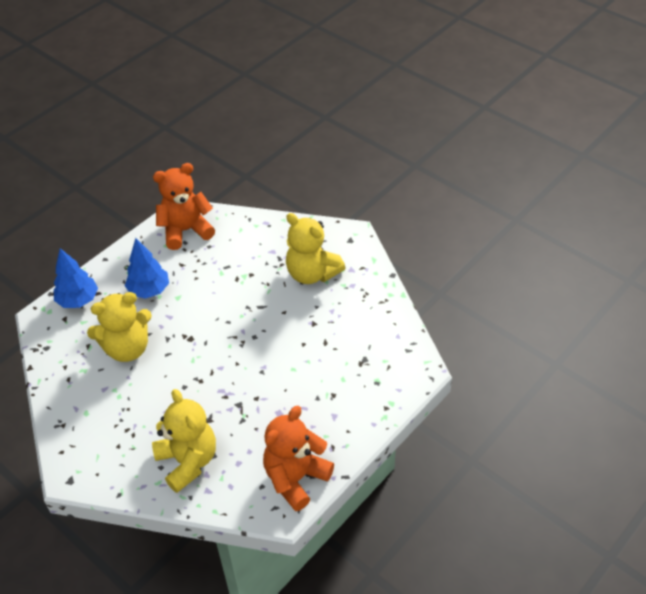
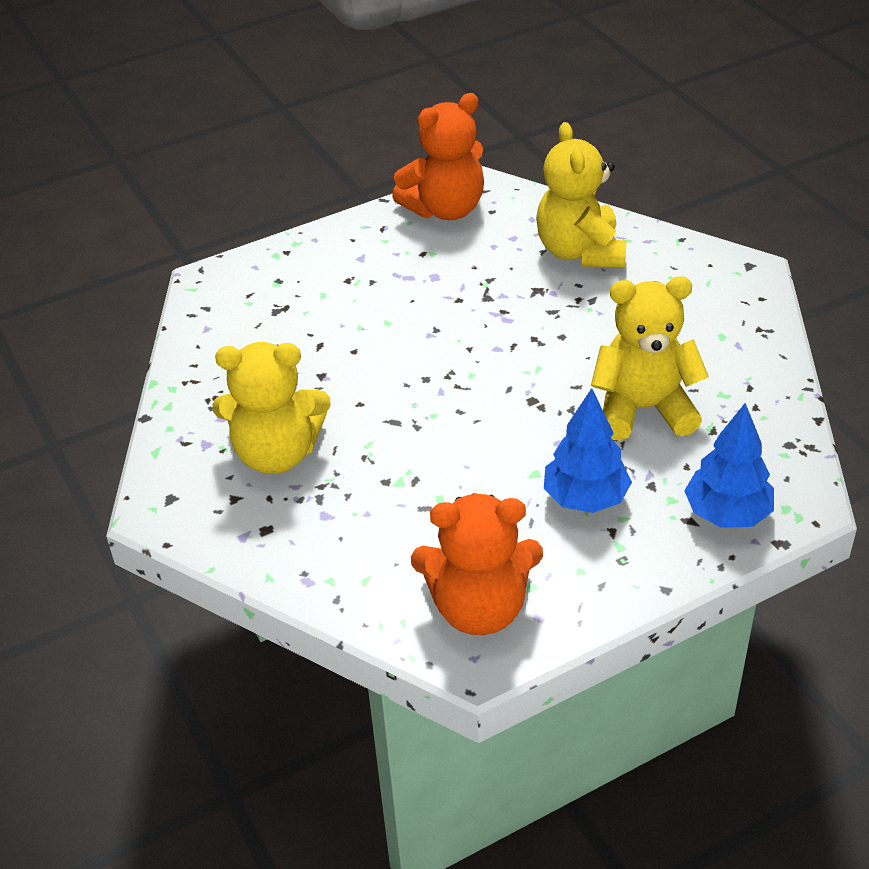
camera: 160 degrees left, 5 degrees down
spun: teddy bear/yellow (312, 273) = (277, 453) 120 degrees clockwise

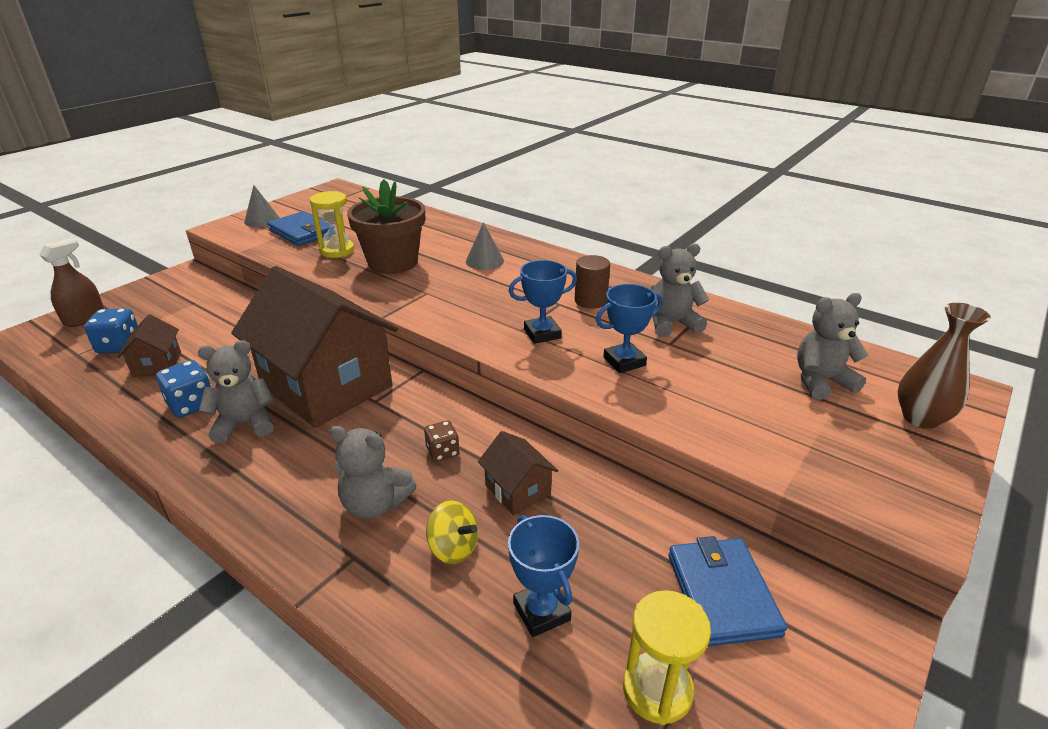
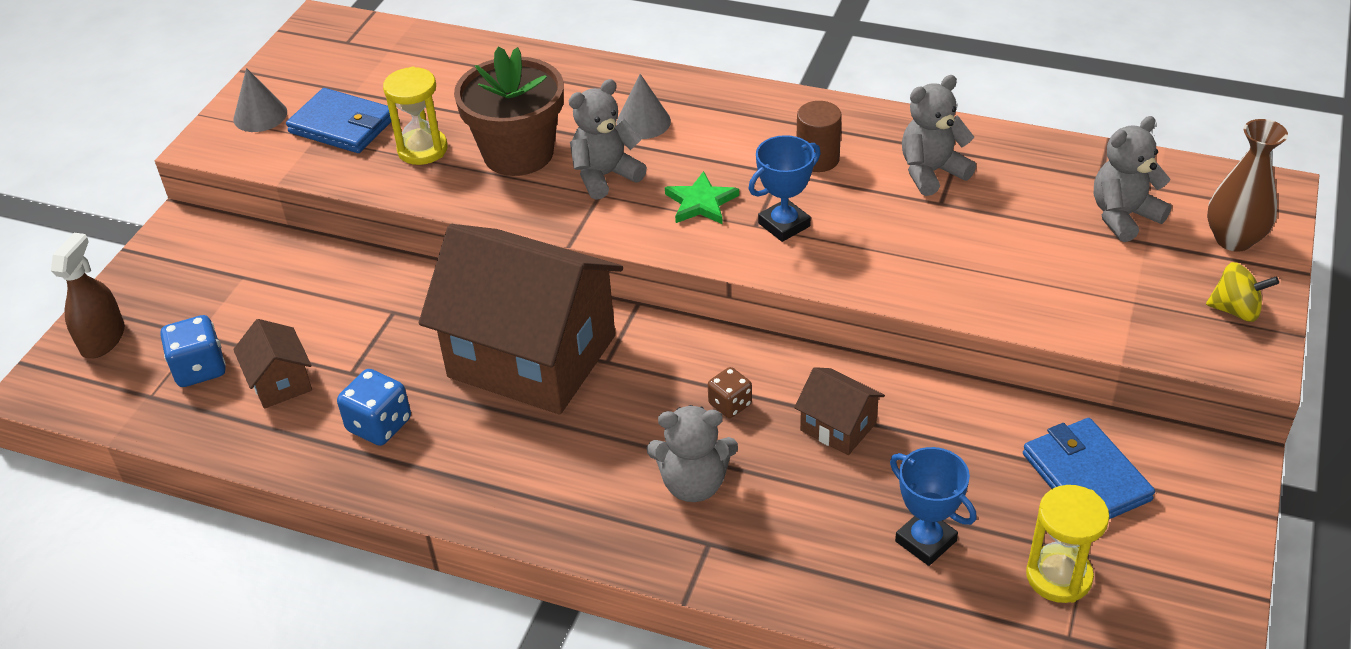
camera: 15 degrees left, 10 degrees up
missing: trophy/blue (624, 361)
appeared: star/green (701, 203)
relocated: teddy bear/grey (245, 424) to (605, 176); spinning top/yellow (453, 548) to (1235, 310)

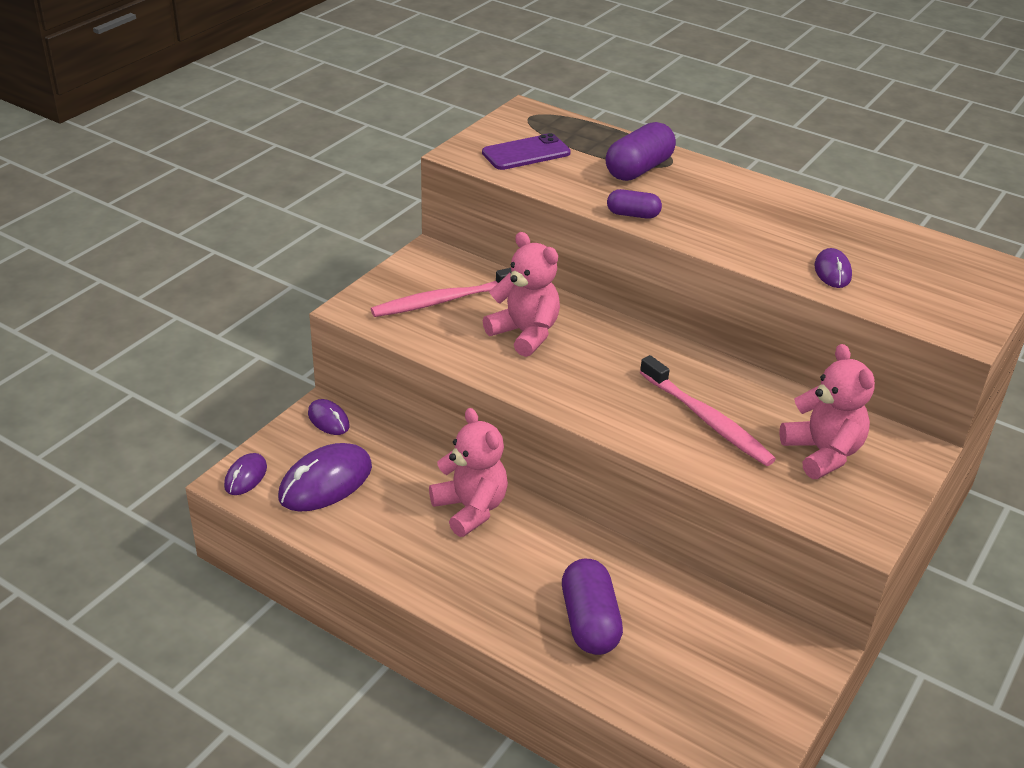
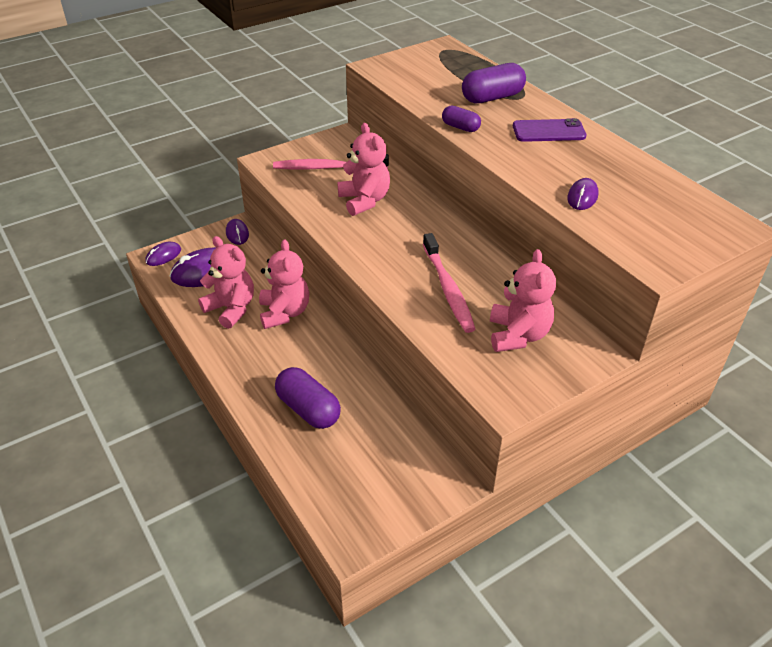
camera: 25 degrees right, 5 degrees up
appeared: teddy bear/pink (231, 309)
relocated: phone/purple (526, 153) to (548, 131)
spun: capsule/purple (589, 622) = (308, 409) 60 degrees counterclockwise

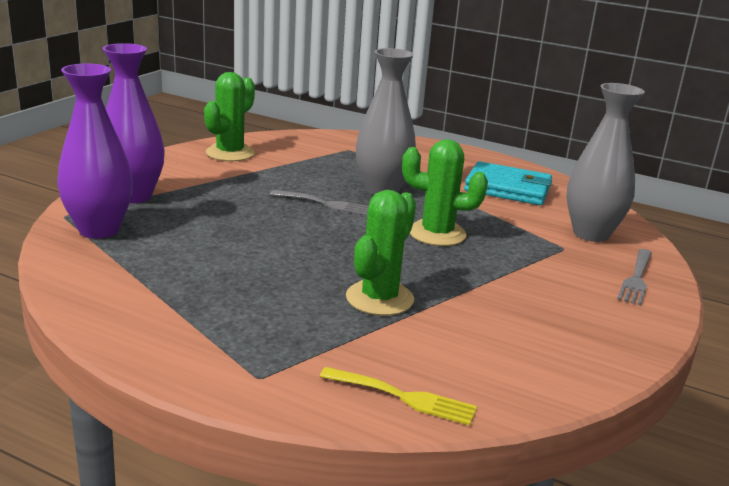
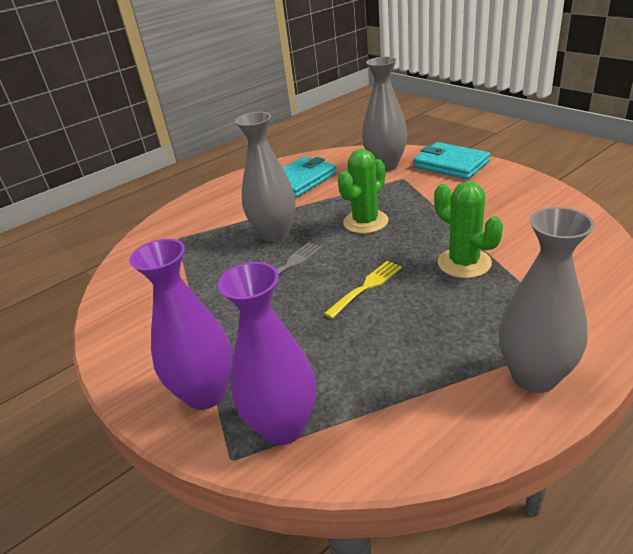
camera: 60 degrees left, 10 degrees up
missing: cactus/green (230, 153)
appeared: vase/grey (534, 376)
relocated: fork/yellow (404, 397) to (366, 287)
exchanged: fork/grey (636, 279) to wallet/turquoise (451, 164)

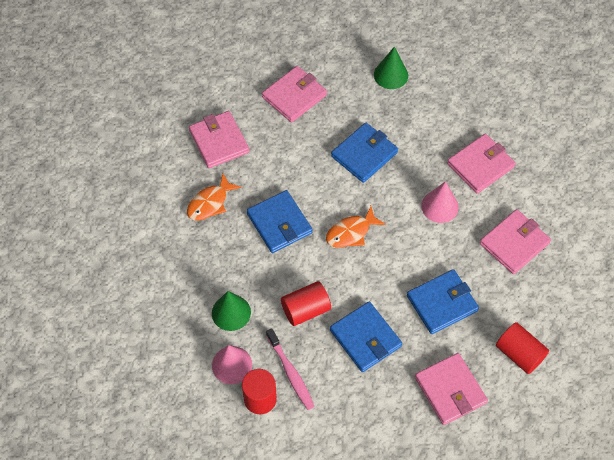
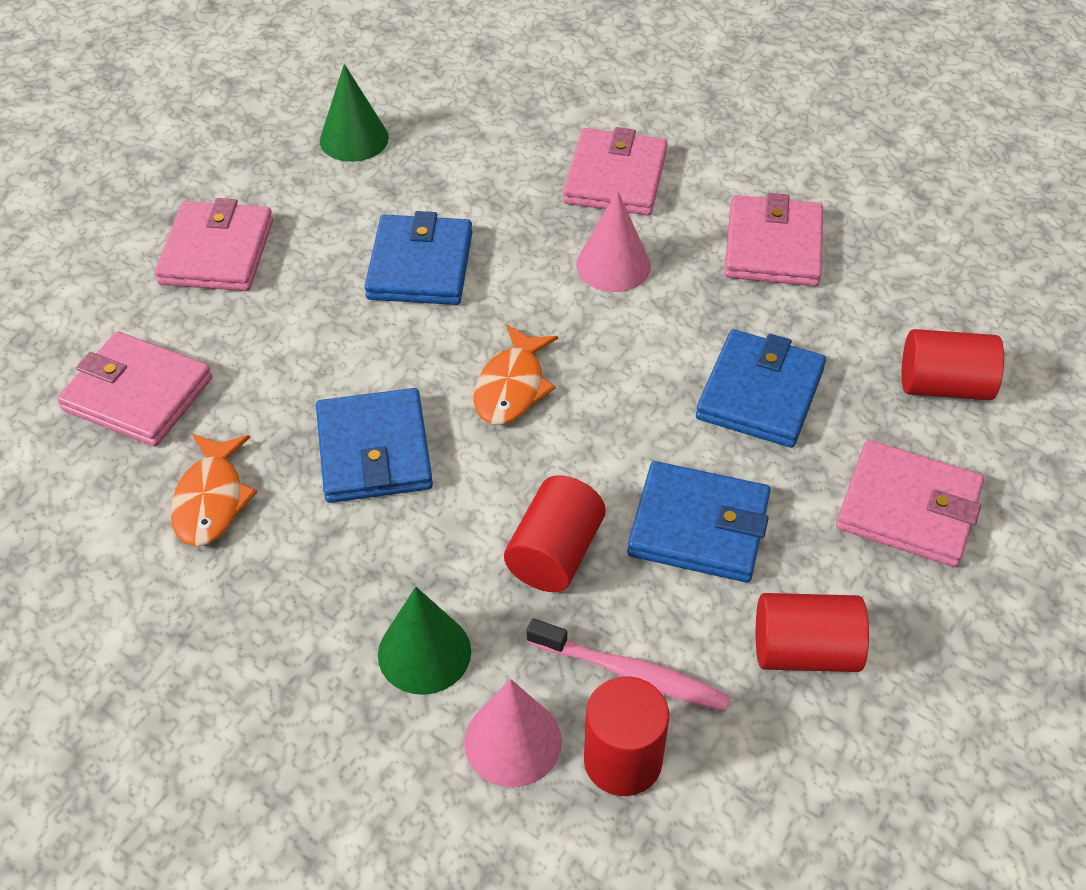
camera: 40 degrees left, 10 degrees down
appeared: cylinder/red (805, 651)
spun: wallet/blue (279, 223) = (374, 451) 60 degrees clockwise

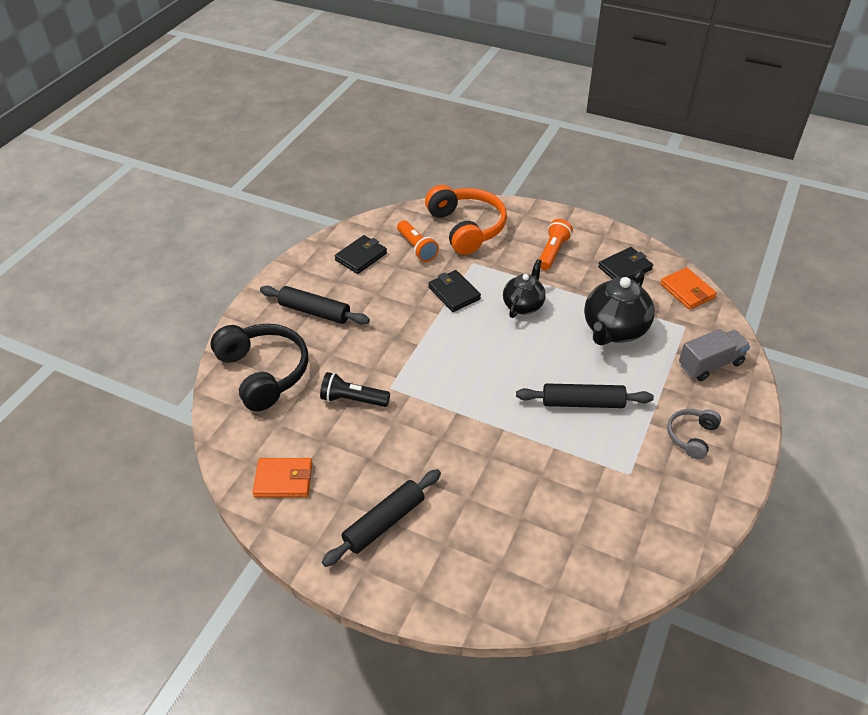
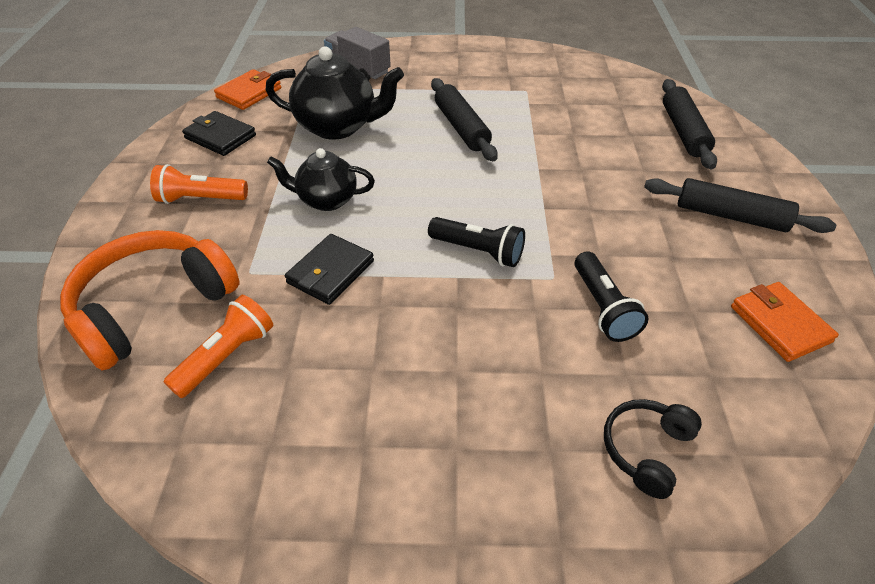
camera: 115 degrees left, 0 degrees up
missing: wallet/black (361, 257); headphones/grey (691, 436)
appeared: flashlight/black (478, 251)
relocated: rolling pin/black (315, 312) to (683, 131)
size: headphones/black (263, 372) = (646, 450) x0.52

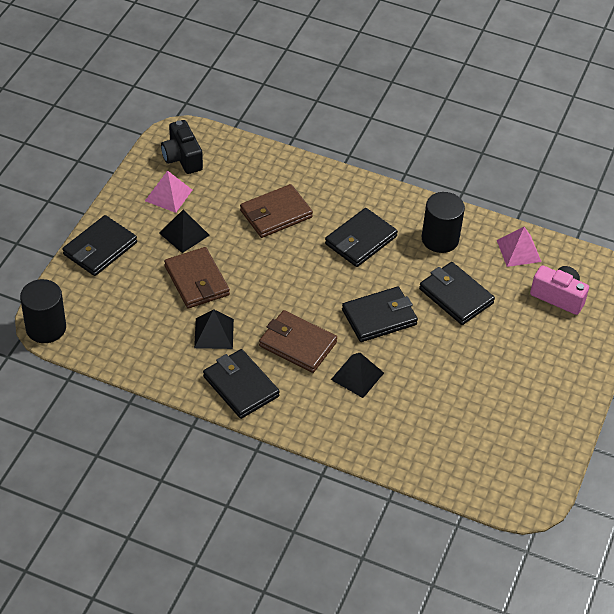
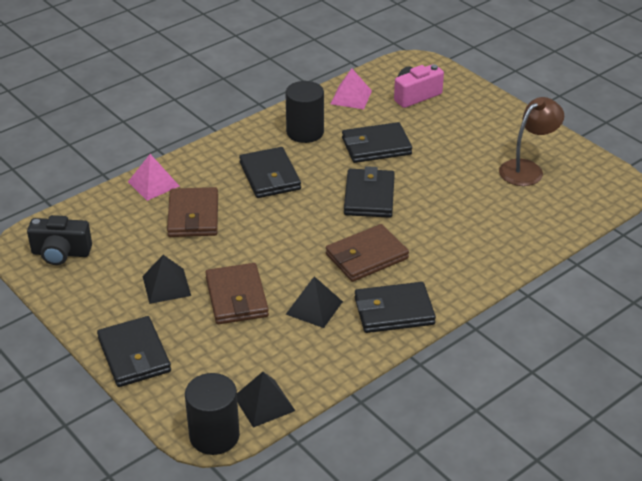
camera: 60 degrees left, 10 degrees down
appeared: lamp/brown (527, 169)
relocated: pyramid/pink (168, 195) to (153, 184); pyramid/black (357, 376) to (264, 403)
spun: wallet/brown (196, 281) = (236, 297) 75 degrees clockwise

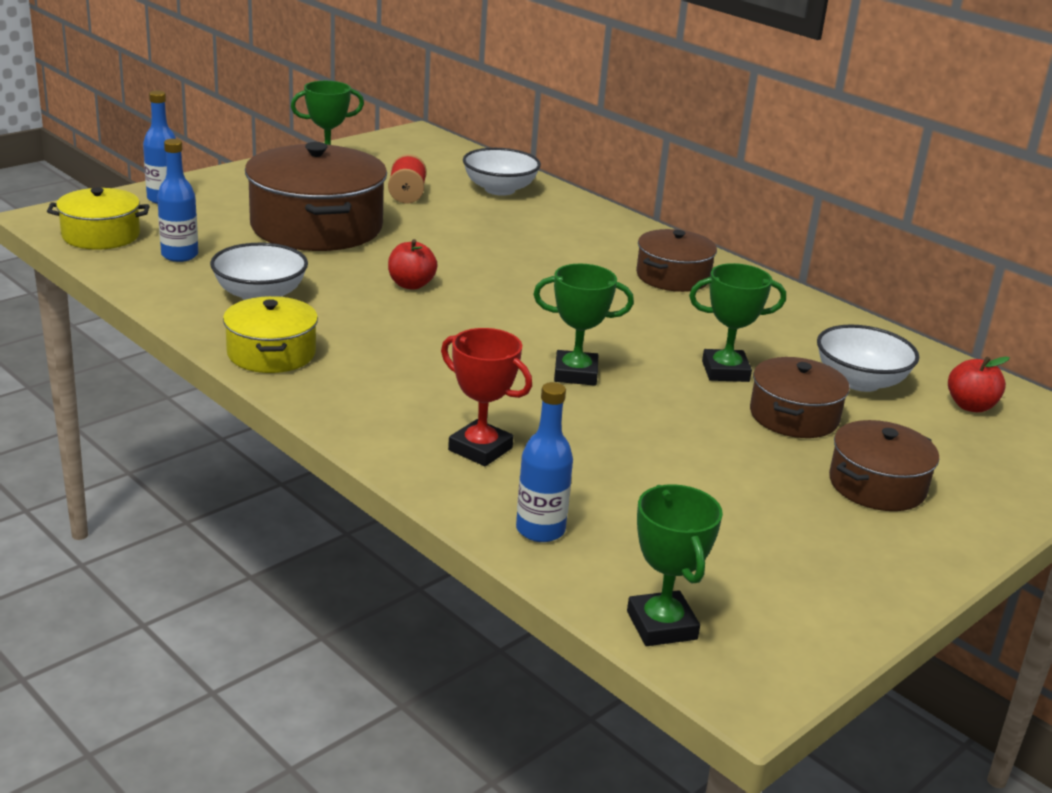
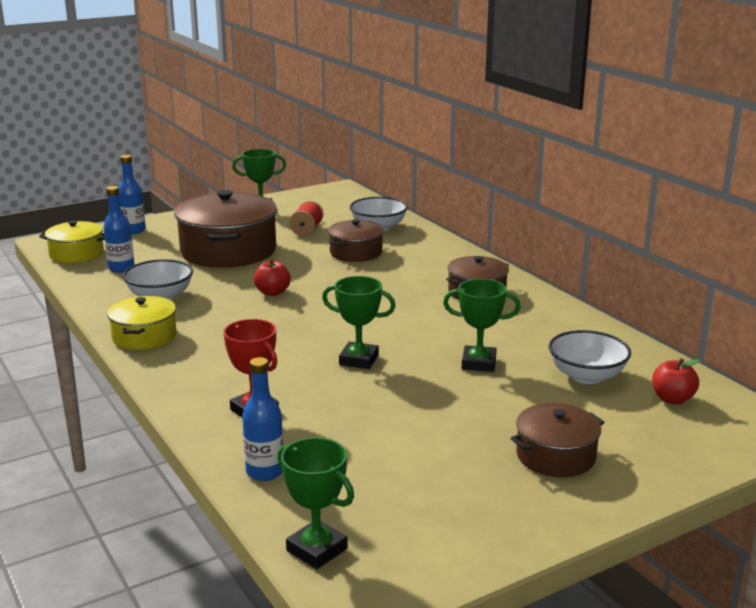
camera: 15 degrees right, 5 degrees down
relocated: pot/brown (794, 416) to (356, 252)
spun: trophy/green (661, 625) = (317, 549) 45 degrees counterclockwise

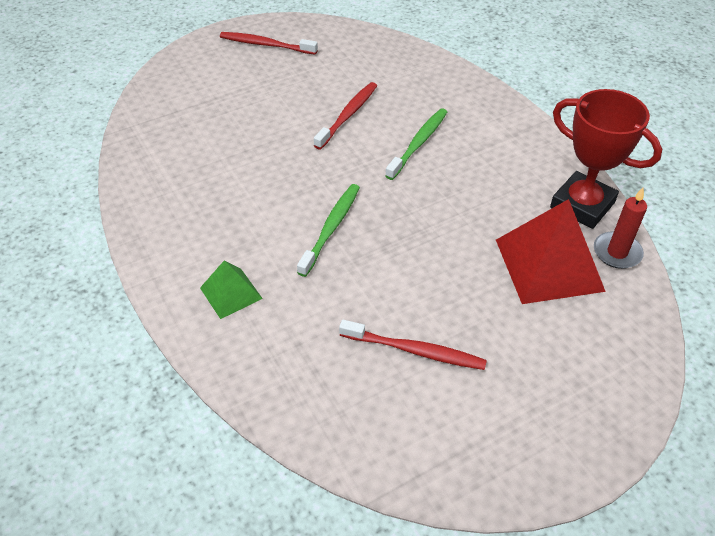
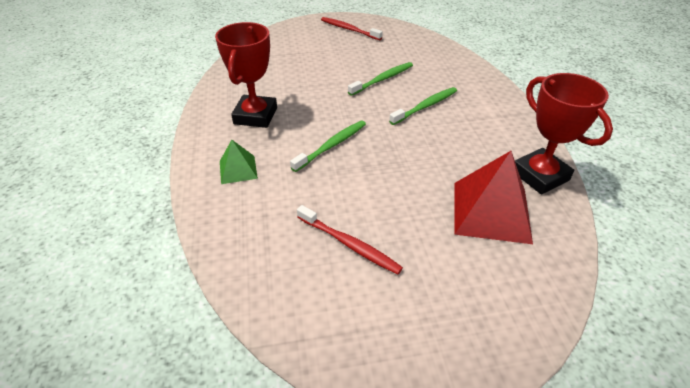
camera: 20 degrees right, 5 degrees down
missing: candle/red (617, 252)
appeared: trophy/red (255, 116)
colour: toothbrush/red (348, 115) to toothbrush/green (383, 79)

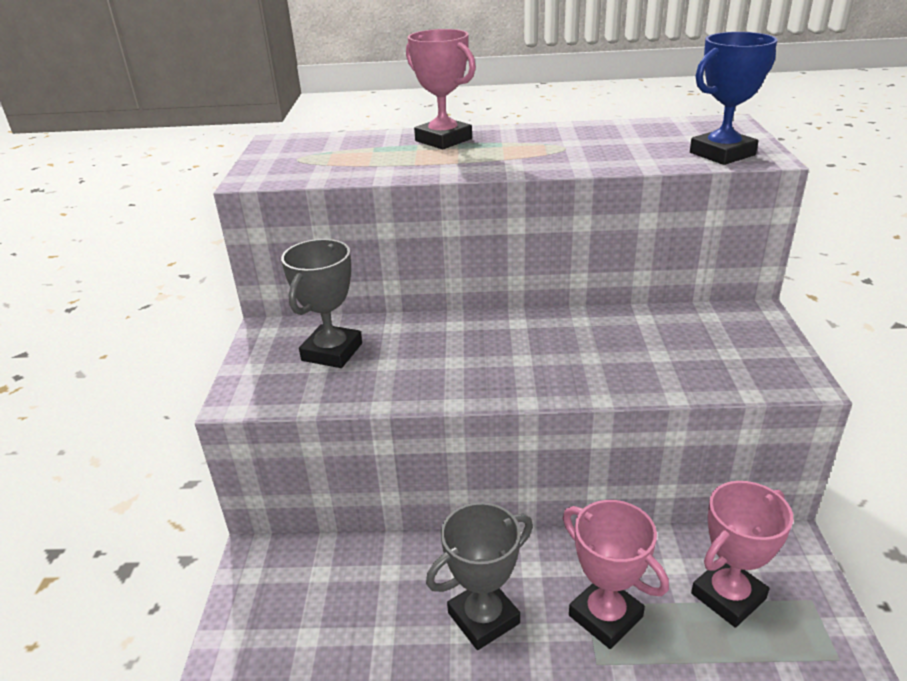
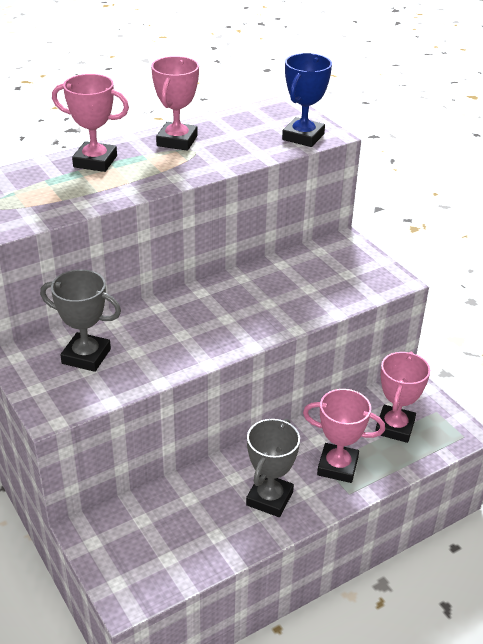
camera: 35 degrees left, 5 degrees up
appeared: trophy/pink (177, 141)
spun: trophy/grey (332, 352) = (86, 356) 60 degrees counterclockwise

